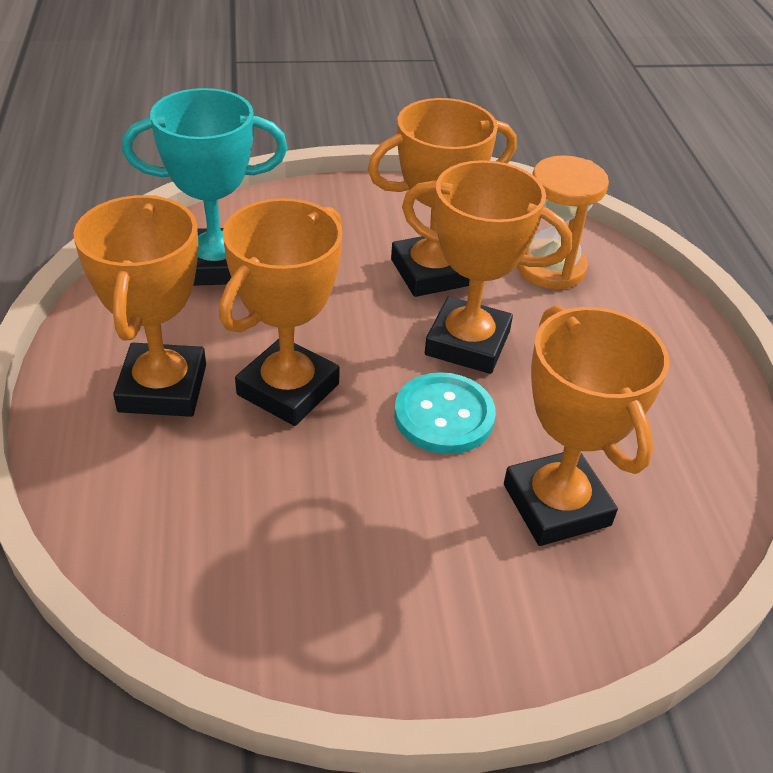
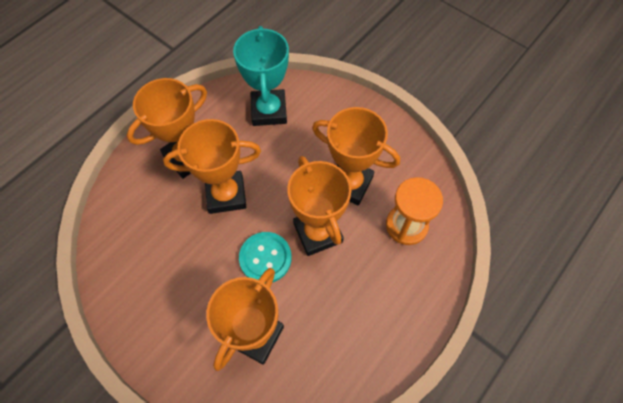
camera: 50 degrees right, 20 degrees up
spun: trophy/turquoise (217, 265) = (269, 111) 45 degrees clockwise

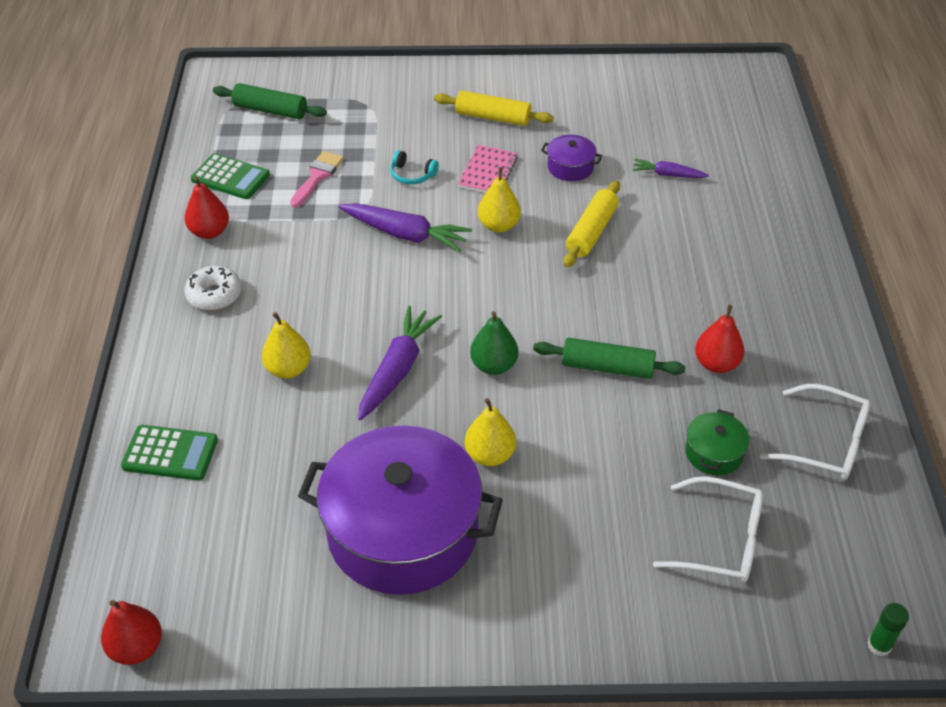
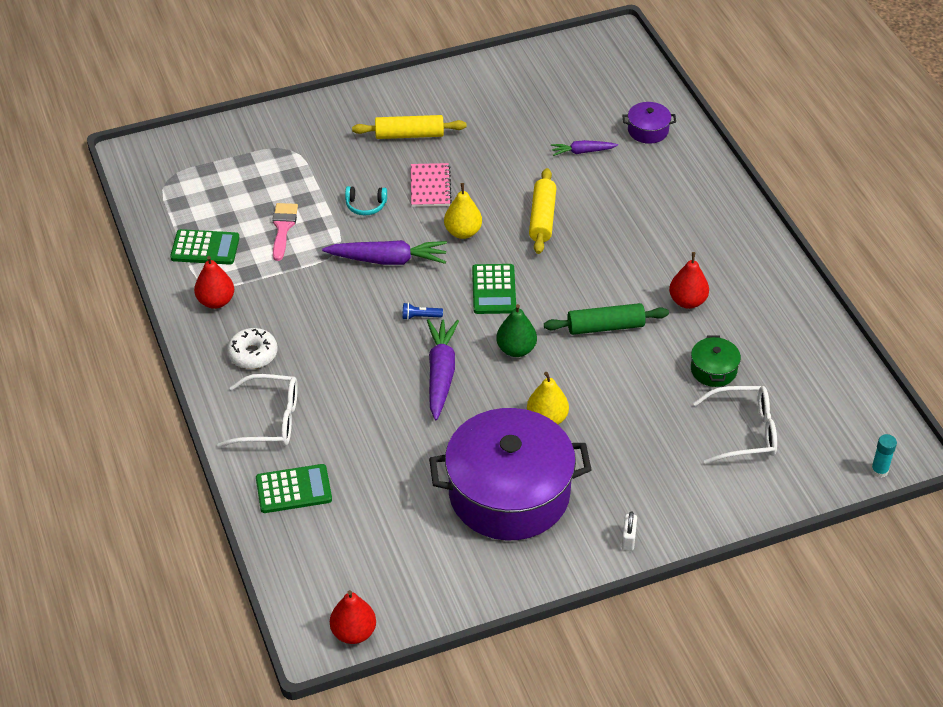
camera: 20 degrees left, 0 degrees up
missing: rolling pin/green (270, 110); pear/yellow (288, 369)
appeared: flashlight/blue (420, 317); calculator/green (494, 290); padlock/white (628, 539)
relocated: glasses/white (826, 443) to (270, 420); pot/purple (570, 167) to (648, 130)
colour: glue stick/green (879, 645) to glue stick/turquoise (879, 470)

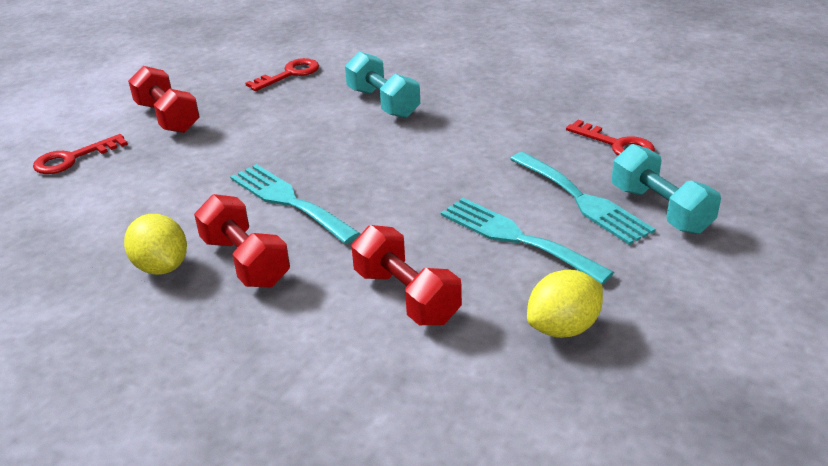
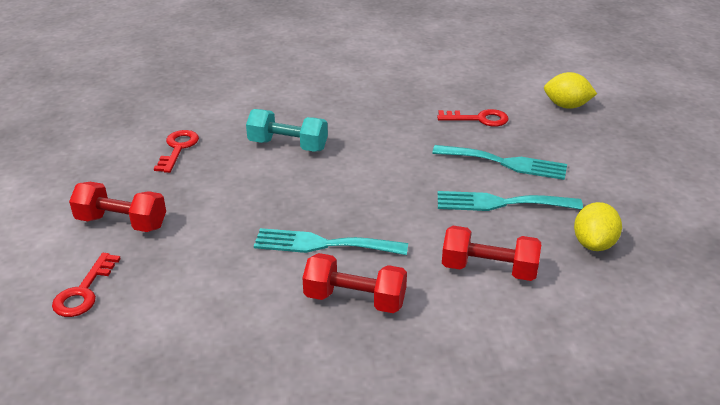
camera: 40 degrees left, 0 degrees up
missing: dumbbell/turquoise (660, 209)
relocated: lemon/yellow (162, 267) to (566, 106)

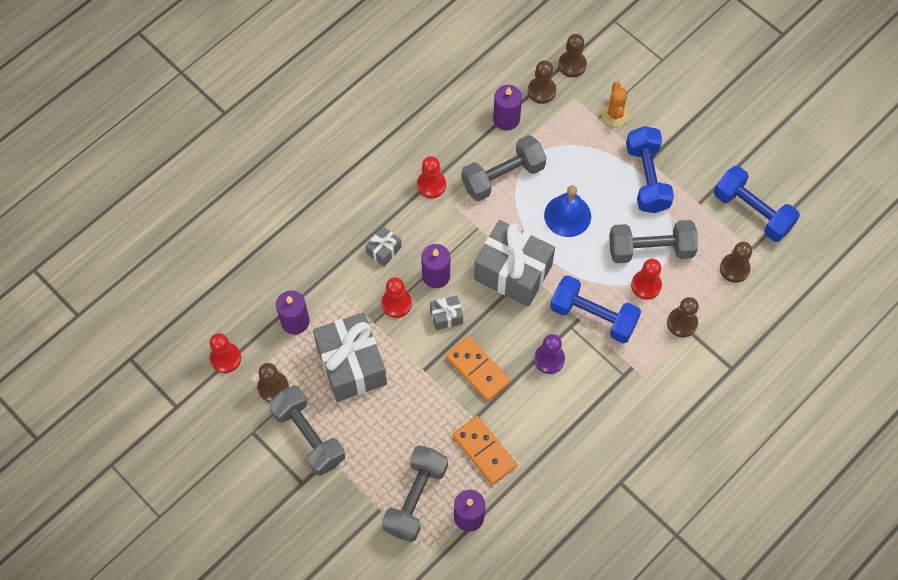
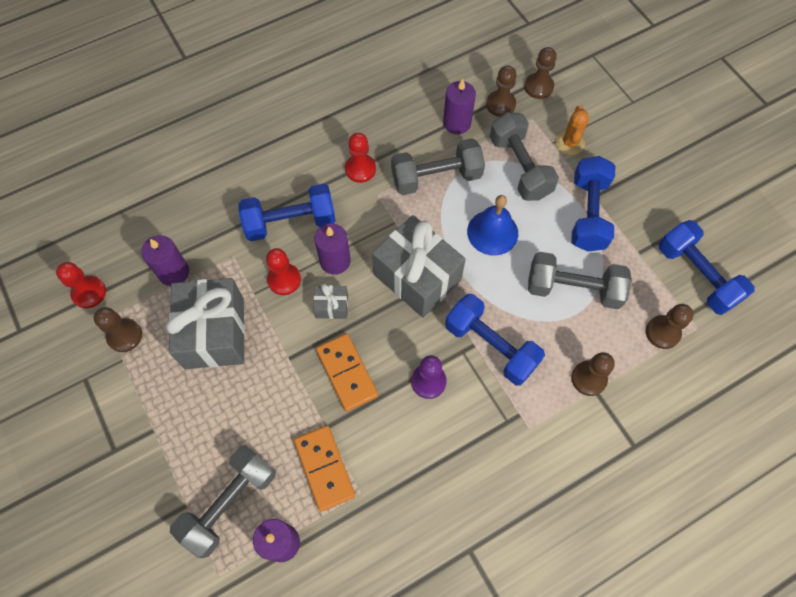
camera: 15 degrees right, 0 degrees up
missing: pawn/red (646, 285)
relocated: dumbbell/grey (308, 436) to (519, 167)
exchanged: gift/grey (384, 250) to dumbbell/blue (290, 222)

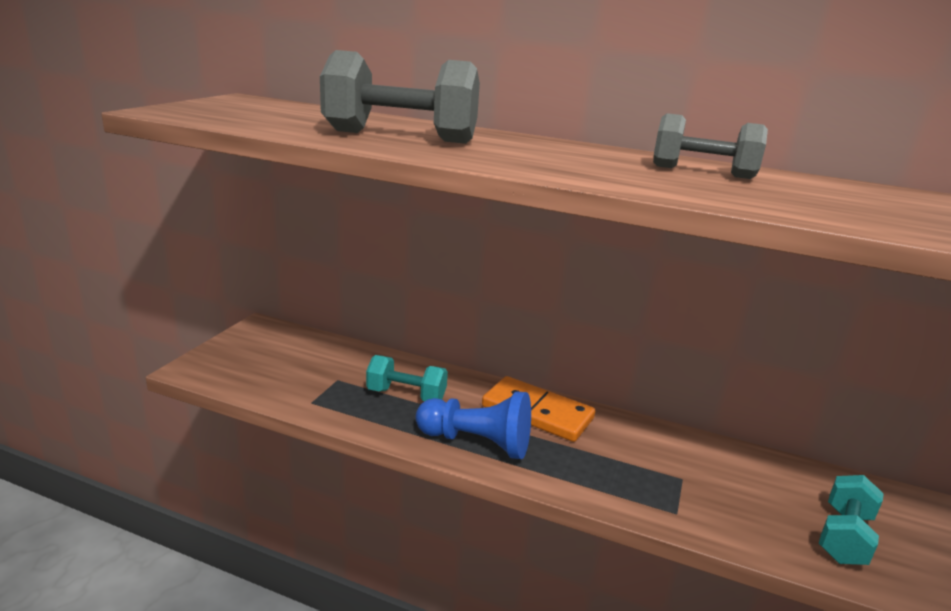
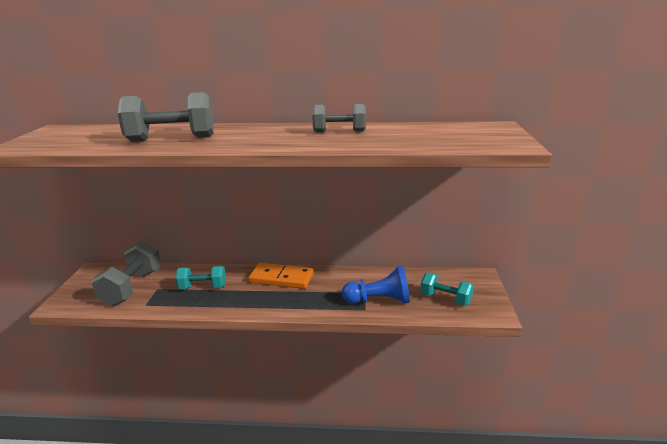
camera: 15 degrees left, 0 degrees up
appeared: dumbbell/grey (132, 288)
relocated: pawn/blue (477, 442) to (379, 300)
spun: dumbbell/turquoise (844, 537) = (445, 299) 75 degrees counterclockwise

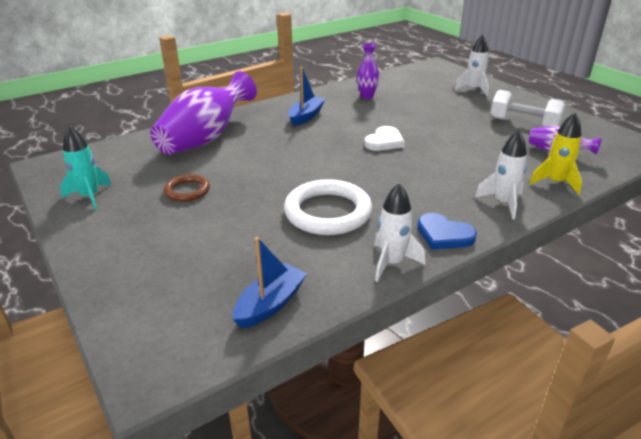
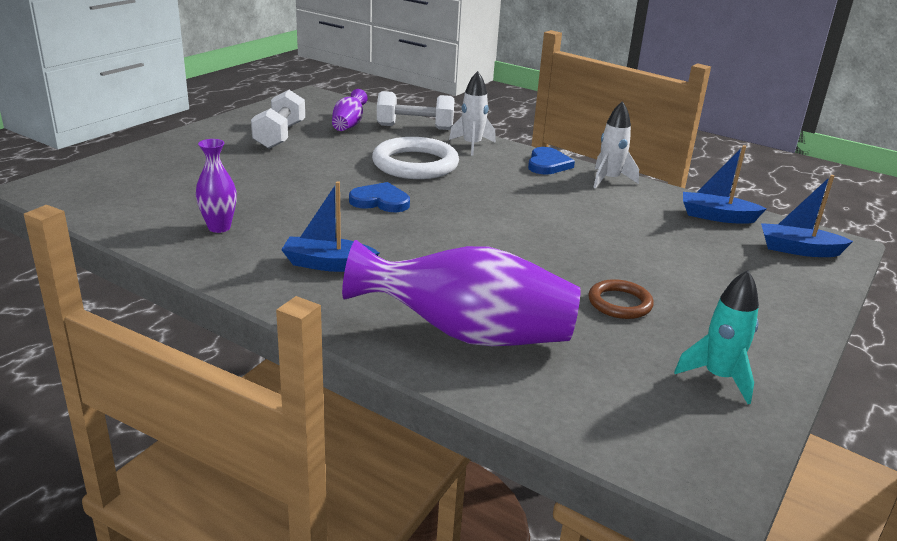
camera: 115 degrees left, 5 degrees down
missing: rocket/white (473, 89)
appeared: boat/blue (798, 250)
relocated: ring/white (328, 212) to (415, 164)
exchanged: rocket/yellow (555, 182) to dumbbell/white (415, 127)
colour: heart/white (384, 141) to heart/blue (380, 201)

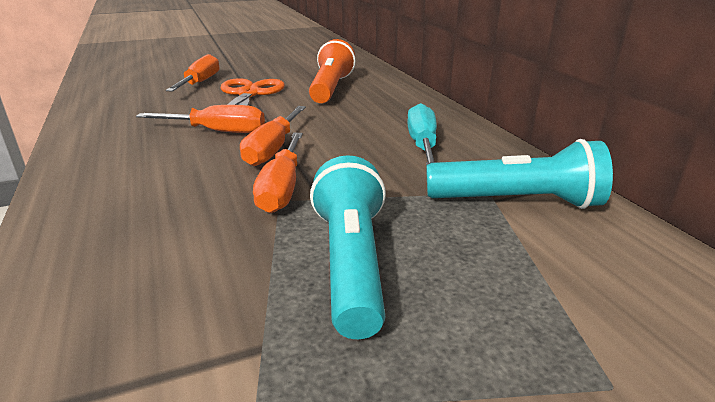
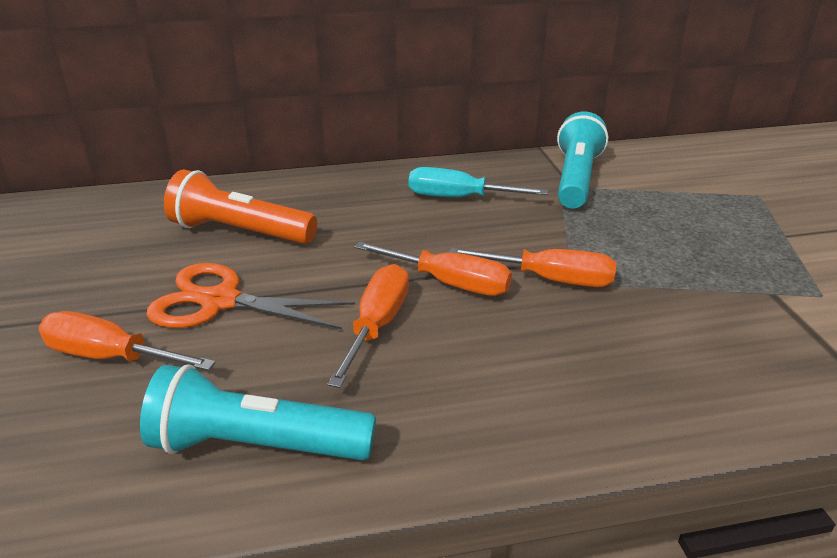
camera: 80 degrees left, 5 degrees up
relocated: flashlight/turquoise (351, 263) to (256, 445)

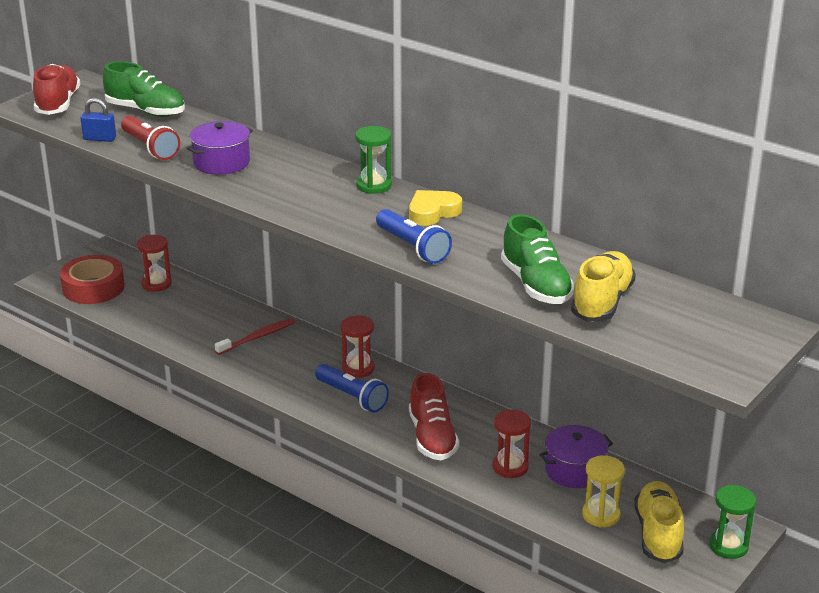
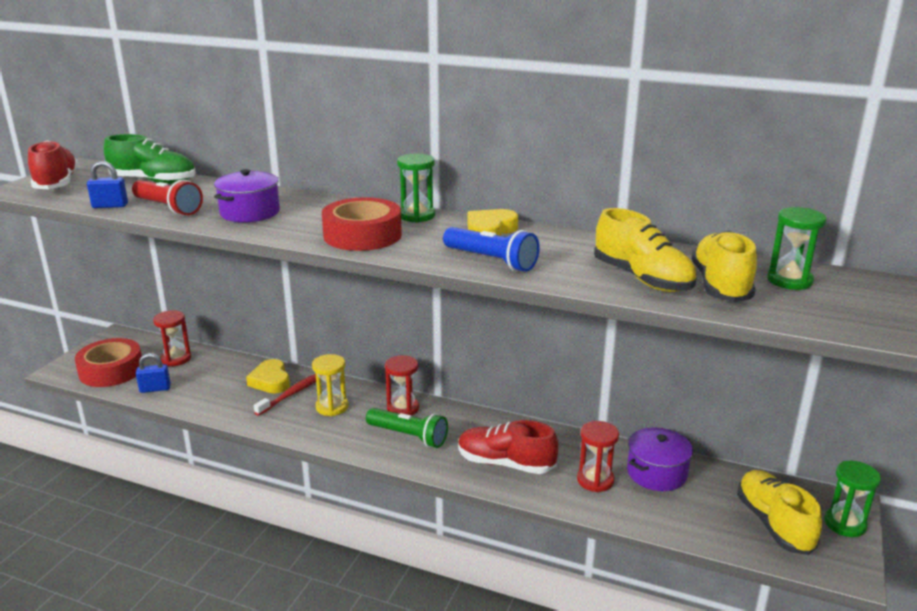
camera: 15 degrees left, 5 degrees down
appeared: padlock/blue (155, 389); heart/yellow (270, 381); tape/red (362, 235); hourglass/green (789, 281)
relocated: hourglass/yellow (601, 515) to (332, 407)
colour: flashlight/blue (352, 397) to flashlight/green (408, 436); shoe/green (536, 285) to shoe/yellow (642, 279)
spun: shoe/red (432, 437) = (505, 463) 135 degrees clockwise

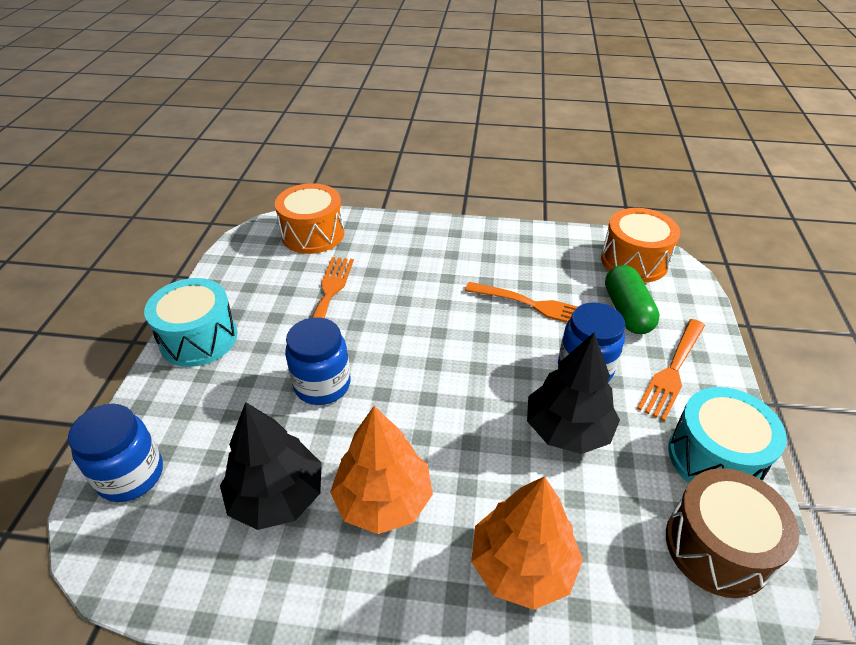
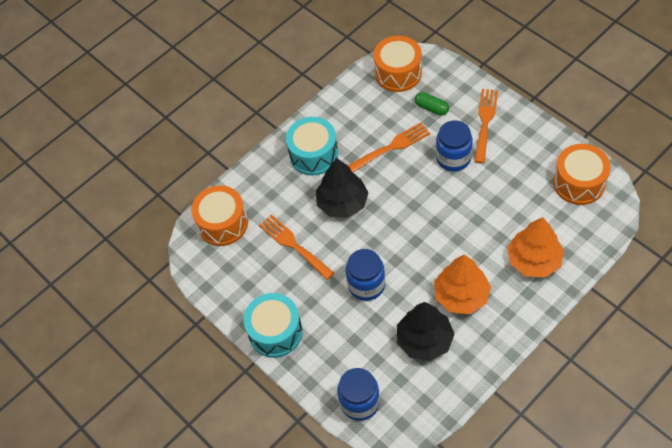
camera: 45 degrees left, 15 degrees up
relocated: drum/turquoise (714, 458) to (313, 155); tree/black (567, 429) to (342, 203)
colour: drum/brown (717, 546) to drum/orange (579, 183)
spun: fork/orange (672, 371) = (485, 122) 150 degrees counterclockwise
size: capsule/green (627, 311) = (431, 108) x0.65

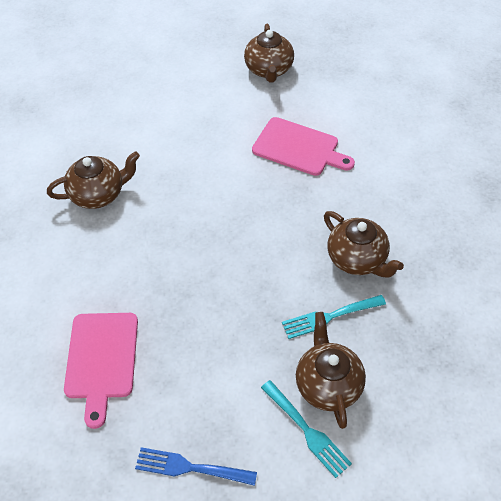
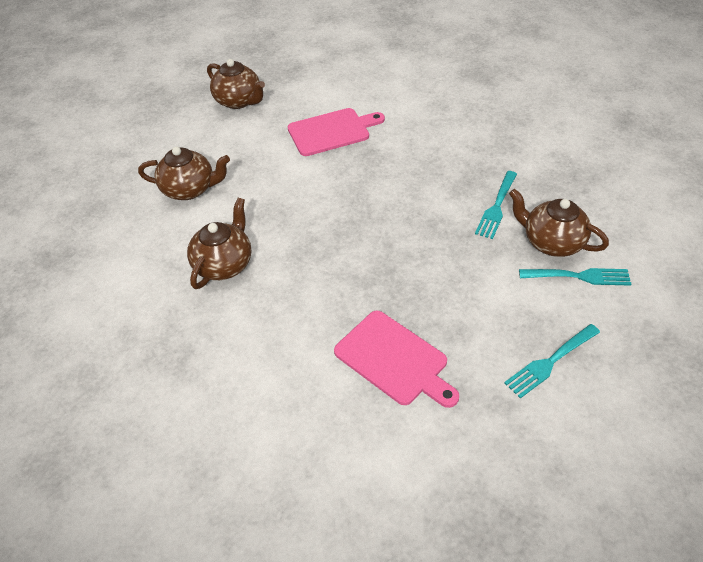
camera: 45 degrees left, 5 degrees down
relocated: teapot/brown (357, 259) to (190, 189)
colour: fork/blue (190, 467) to fork/turquoise (550, 362)

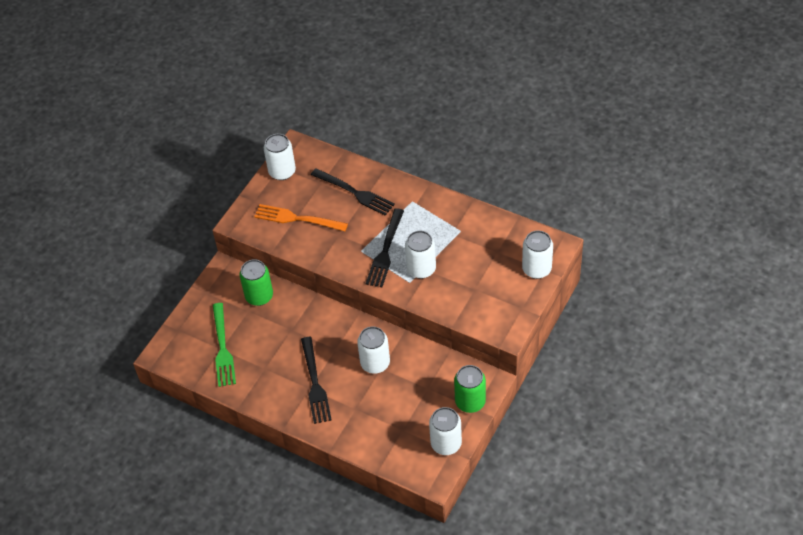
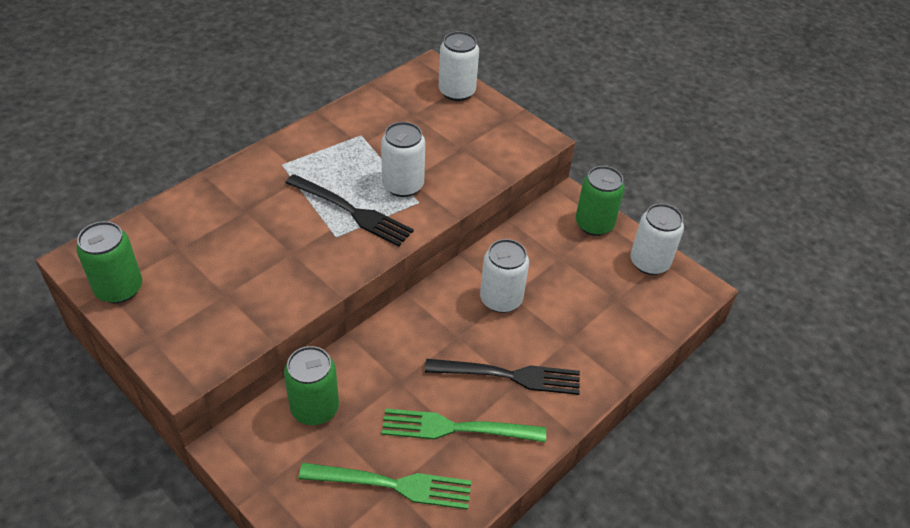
camera: 80 degrees left, 5 degrees down
missing: fork/orange (297, 219); fork/black (354, 192)
appeared: fork/green (457, 428)
colour: can/white (282, 172) to can/green (119, 288)

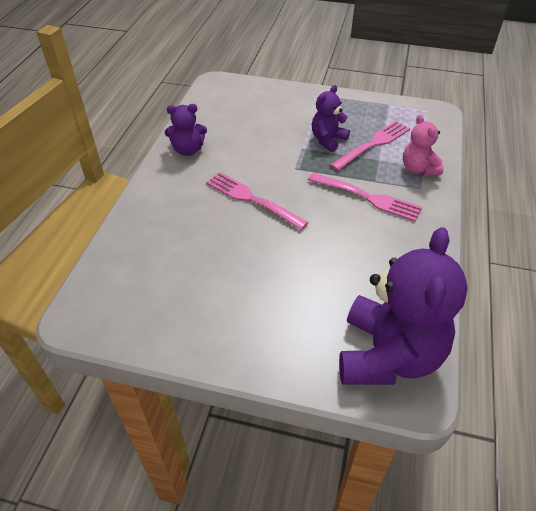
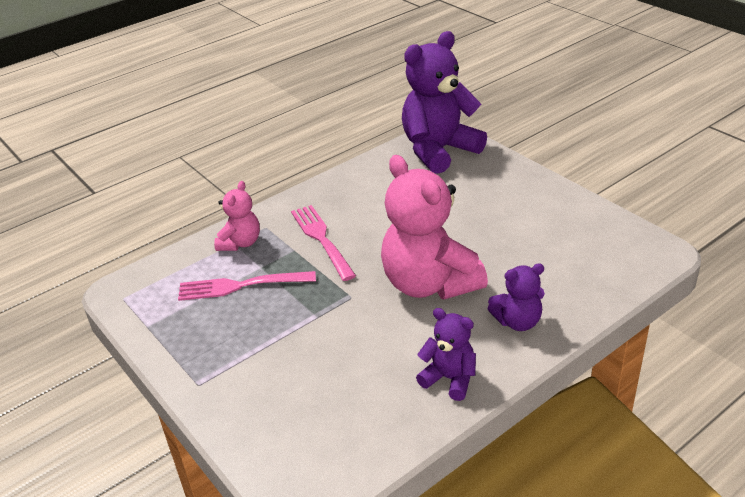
camera: 140 degrees left, 10 degrees down
relocated: teddy bear/purple (328, 140) to (517, 321)
exchanged: fork/pink (252, 199) to teddy bear/pink (429, 284)

